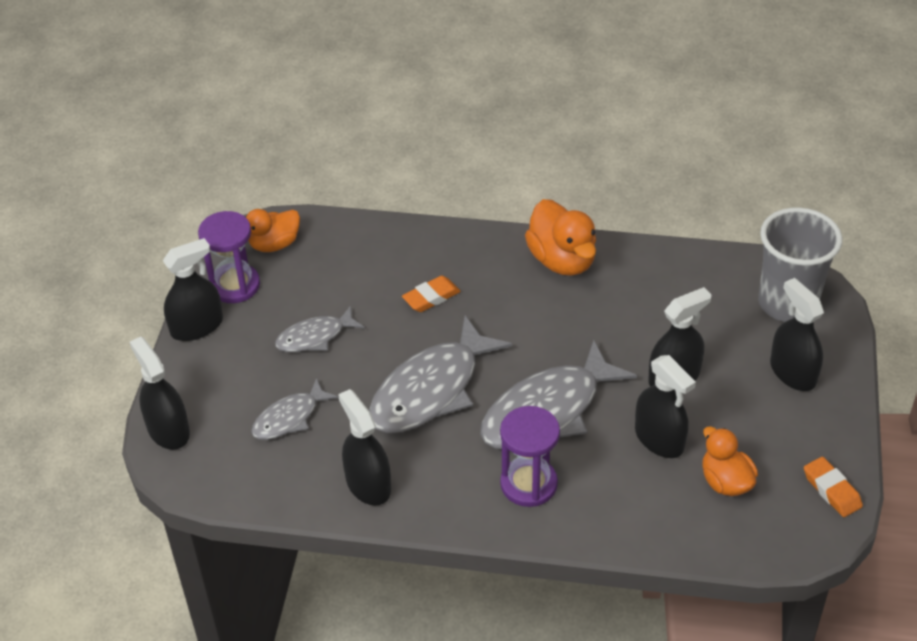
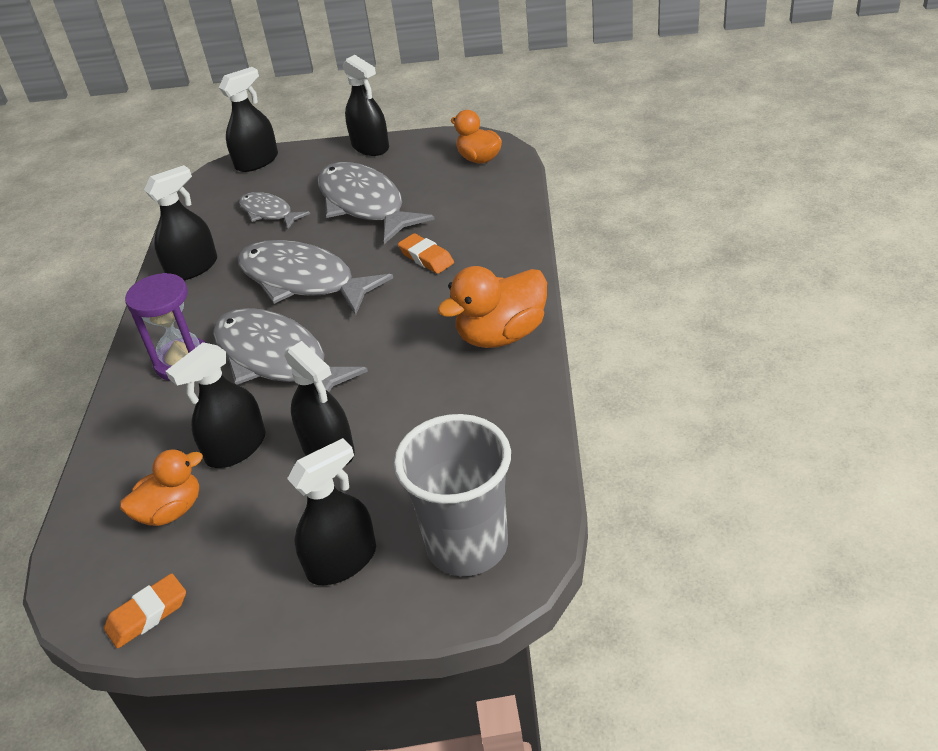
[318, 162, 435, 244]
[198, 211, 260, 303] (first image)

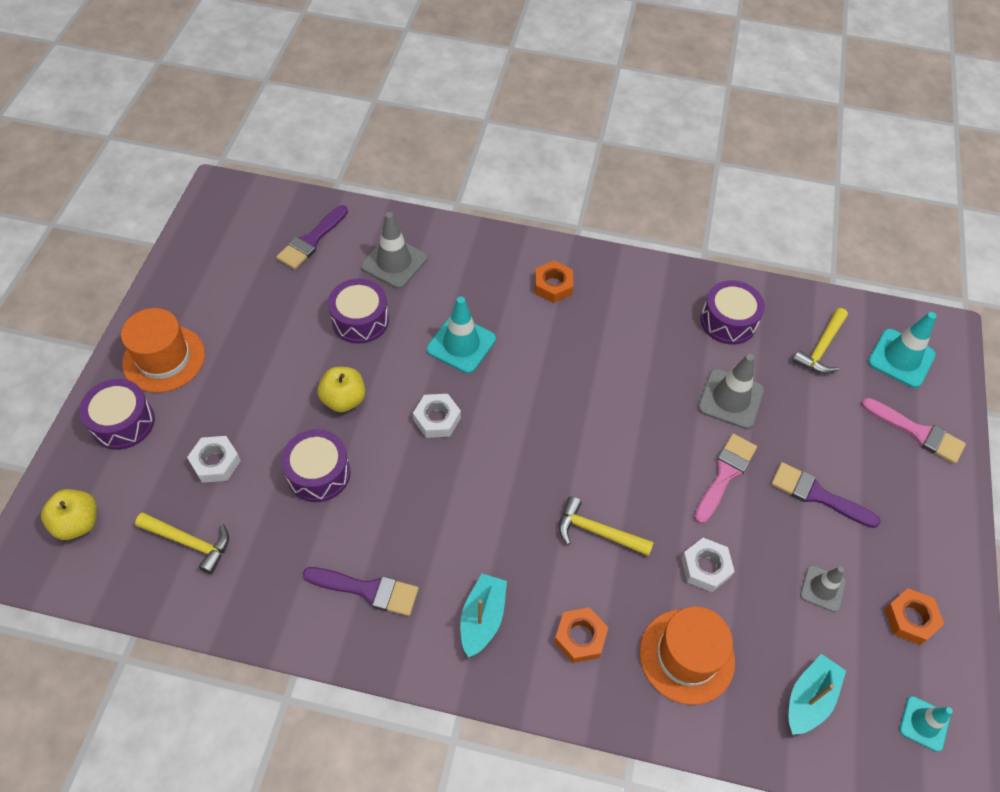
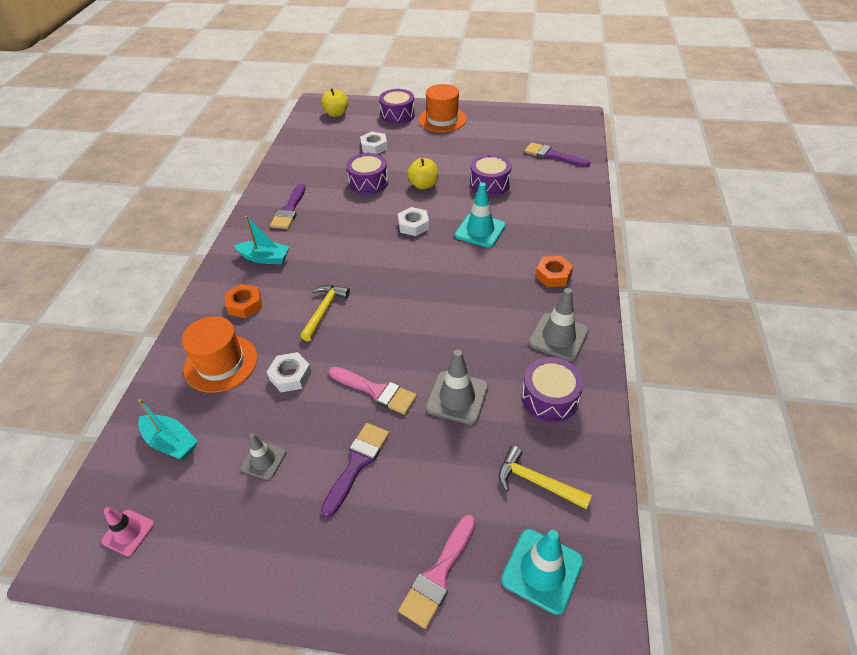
[101, 507, 155, 556]
[529, 288, 589, 361]
[135, 512, 229, 574] (first image)
[884, 588, 944, 645] (first image)

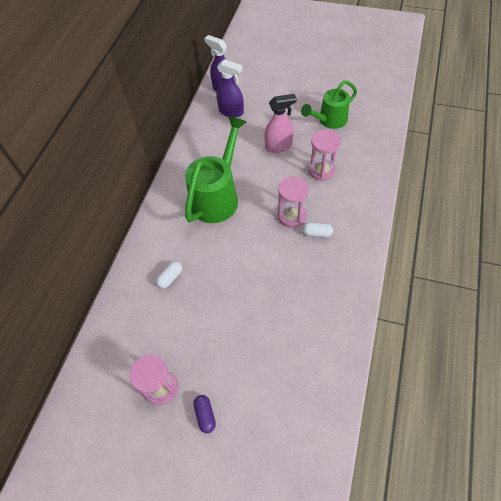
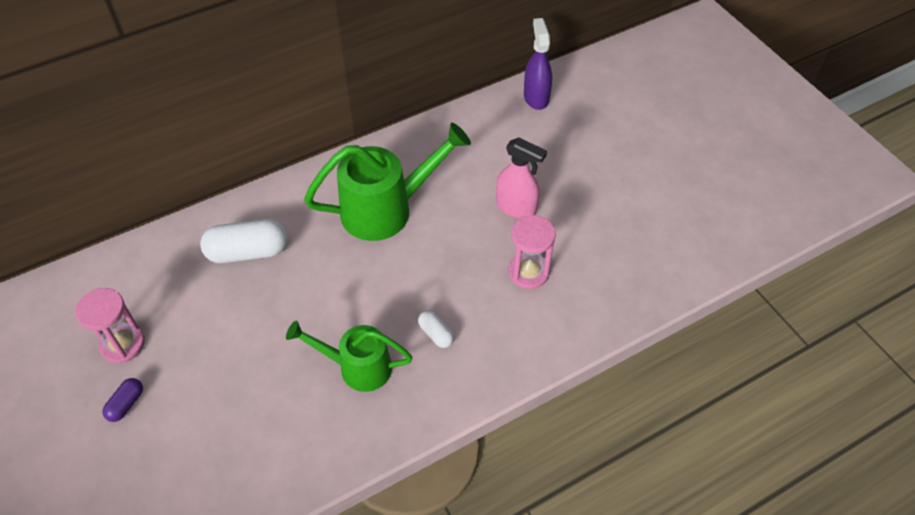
[200, 219, 288, 263]
[286, 321, 412, 392]
[216, 59, 244, 118] (first image)
[278, 176, 309, 228] (first image)

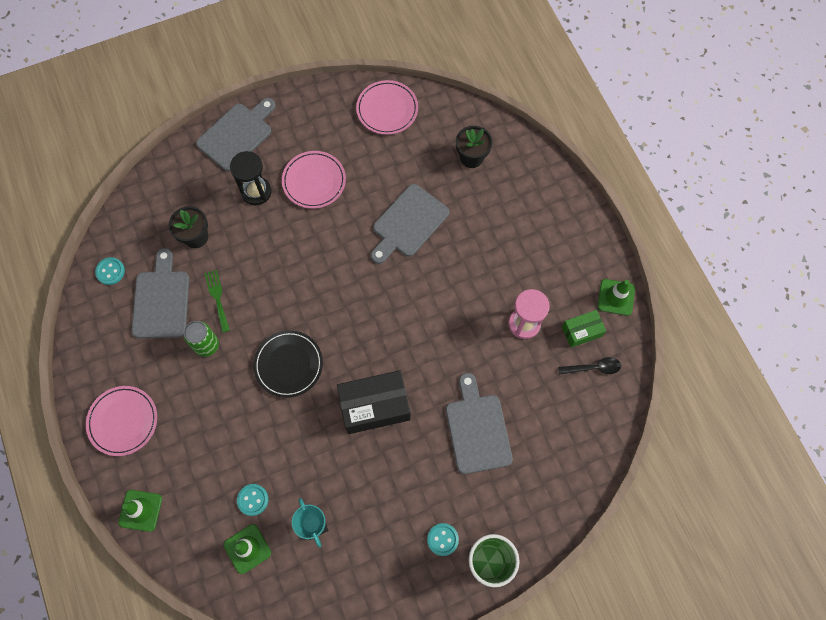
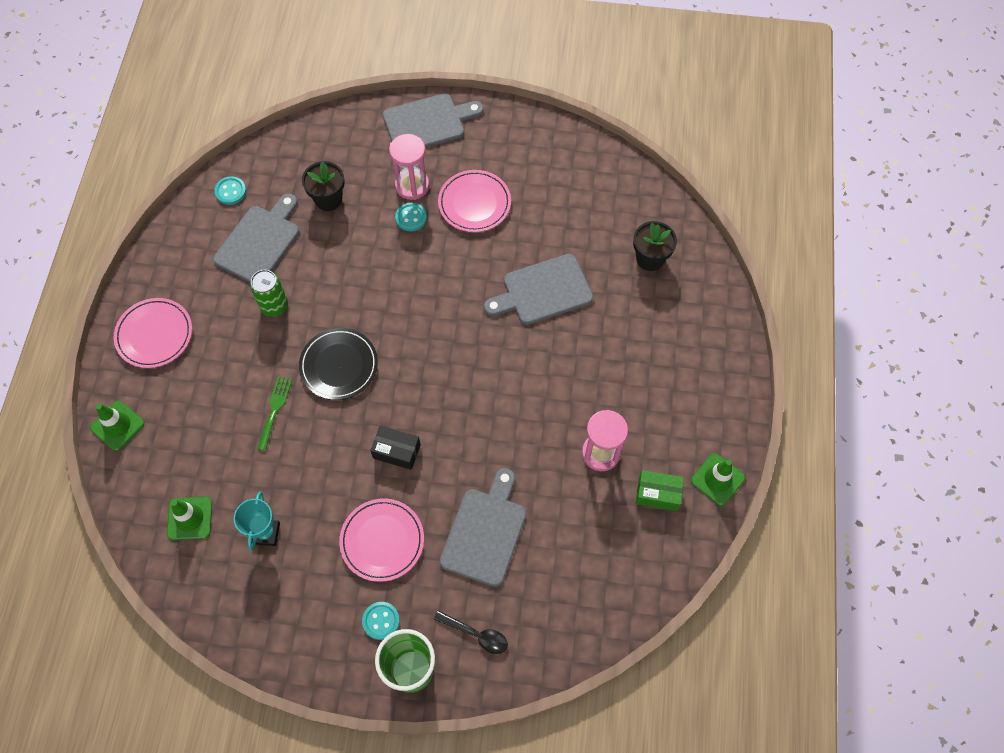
[257, 376, 292, 451]
[339, 498, 424, 582]
[370, 426, 421, 470]
[389, 134, 429, 200]
[395, 203, 427, 231]
[434, 611, 508, 654]

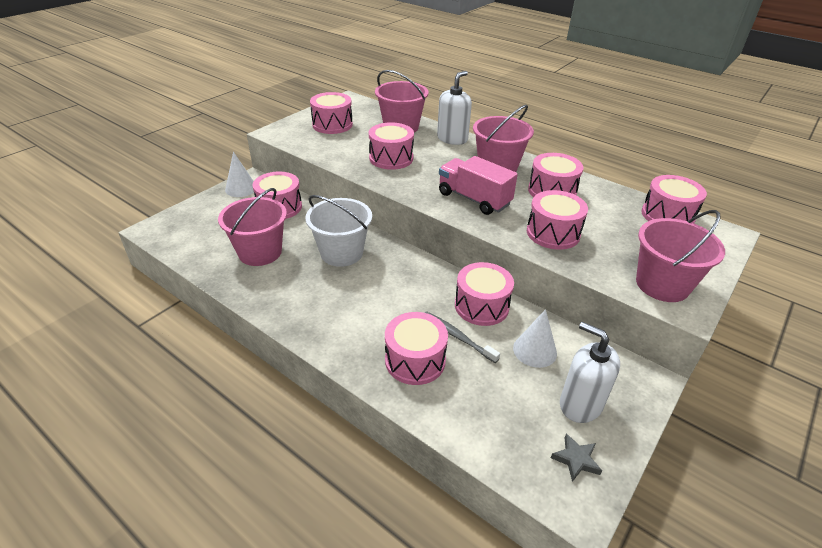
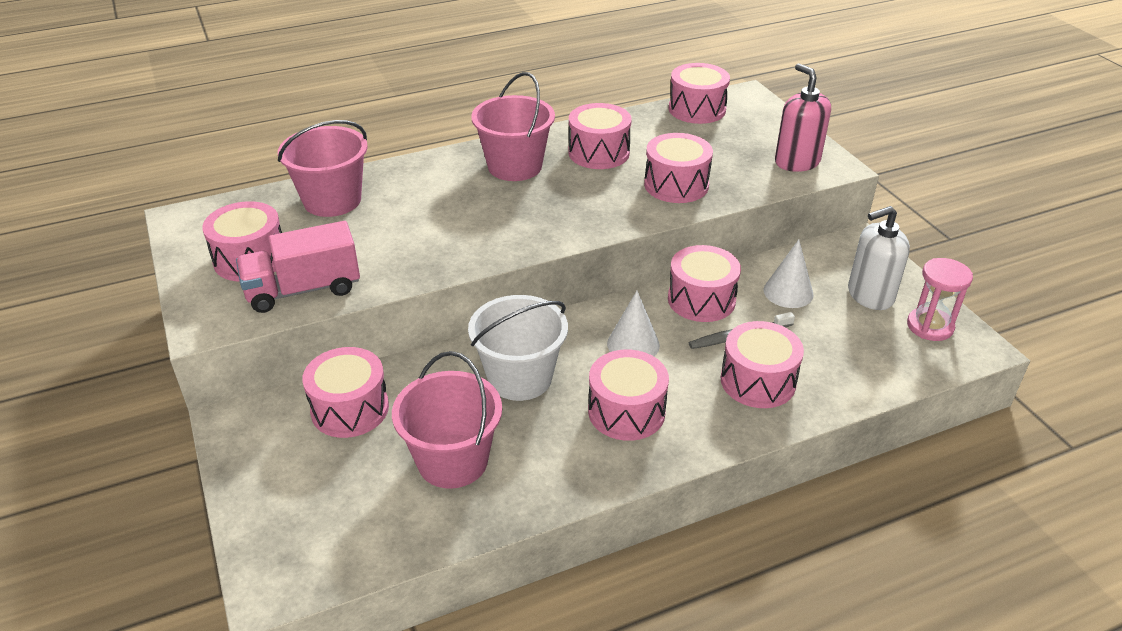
[236, 221, 360, 313]
[588, 350, 669, 441]
[607, 291, 660, 356]
[775, 63, 831, 172]
[907, 258, 973, 341]
[437, 71, 472, 145] (first image)

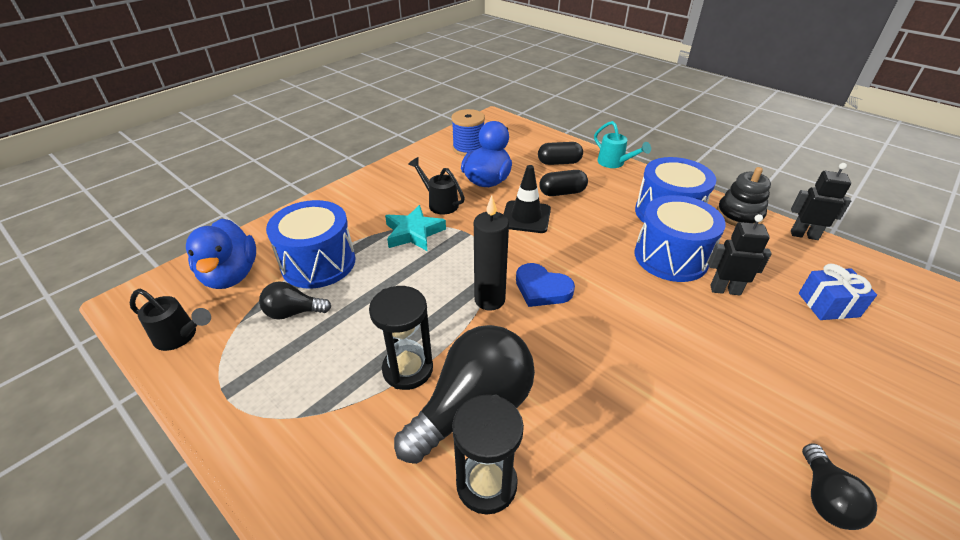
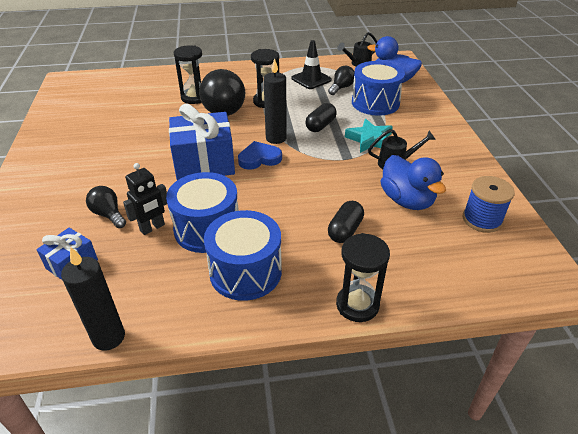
[61, 247, 125, 351]
[86, 186, 126, 228]
[169, 103, 235, 180]
[291, 40, 332, 89]
[305, 103, 337, 132]
[336, 233, 390, 322]
[717, 167, 771, 226] (first image)

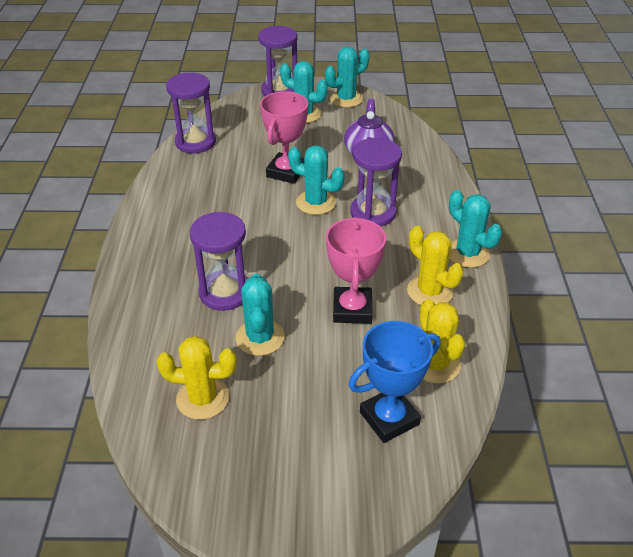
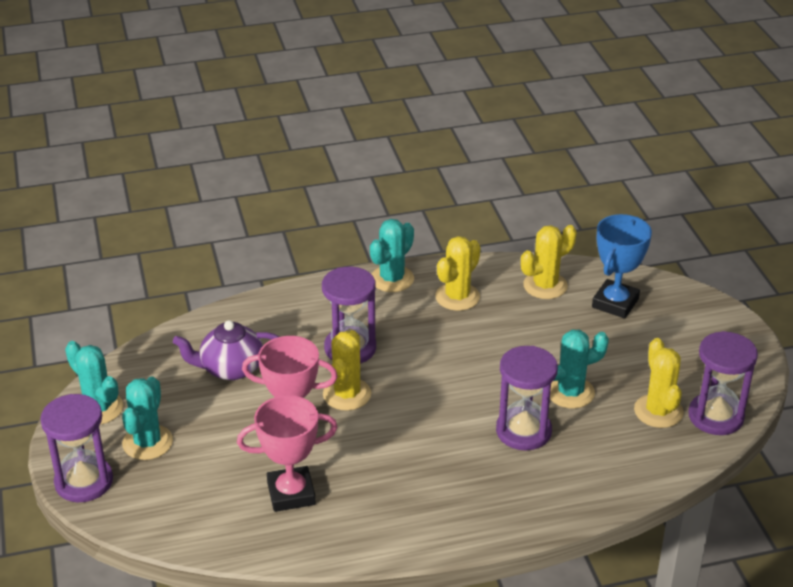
[237, 395, 338, 512]
[323, 330, 371, 411]
[592, 214, 652, 318]
[688, 331, 758, 435]

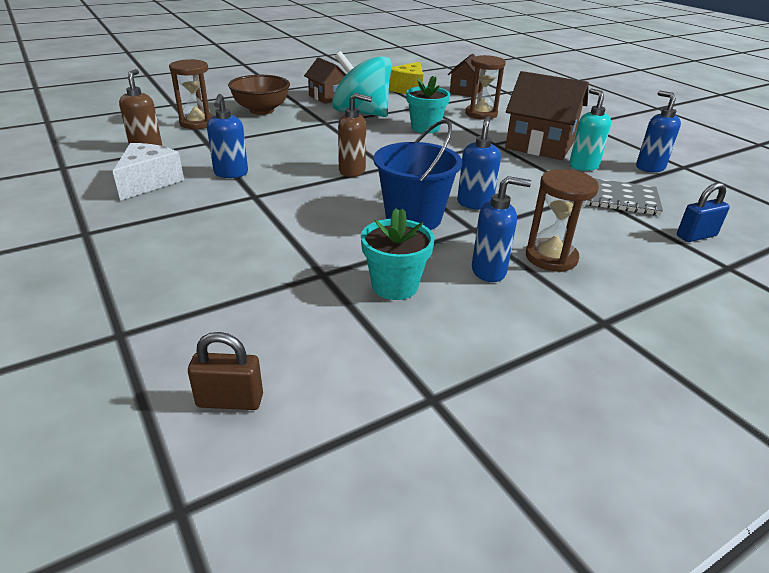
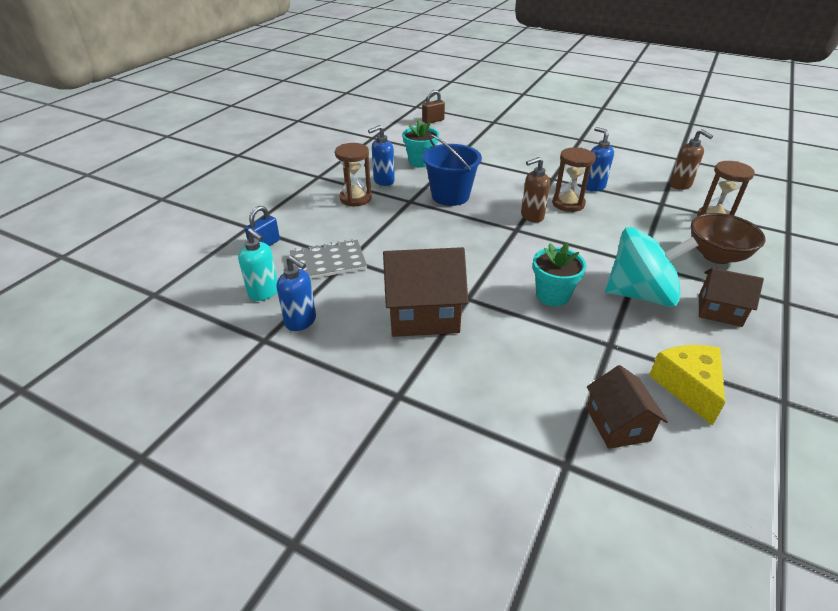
[238, 228, 278, 301]
[552, 147, 596, 212]
[113, 143, 184, 200] (first image)
[457, 116, 501, 209] (first image)

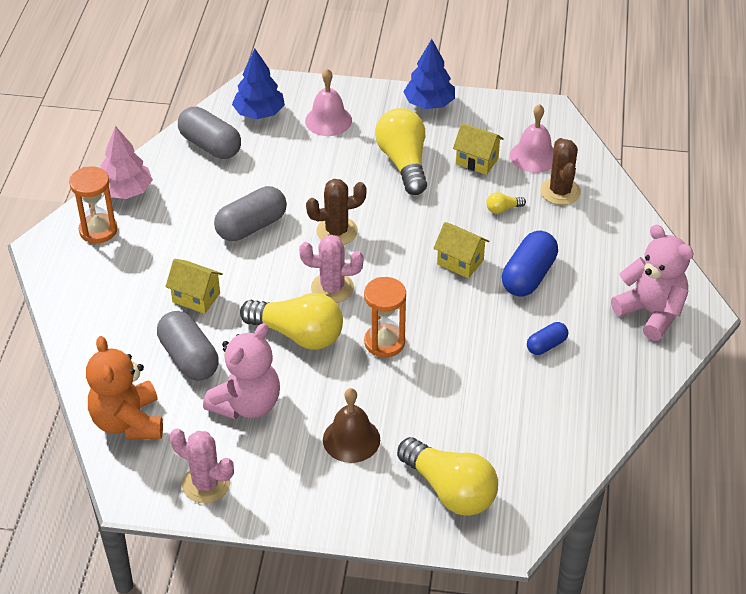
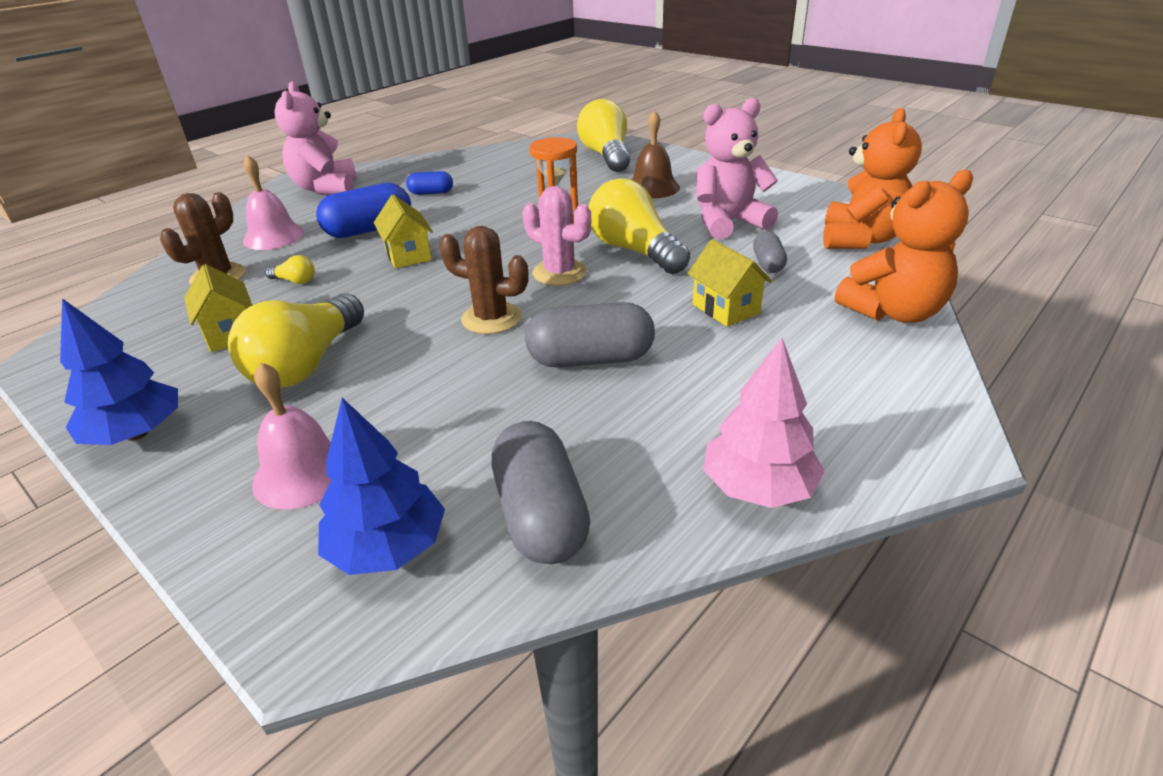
[243, 155, 304, 250]
[753, 231, 787, 273]
[835, 170, 973, 323]
[69, 166, 117, 243] (first image)
[170, 428, 234, 504] (first image)

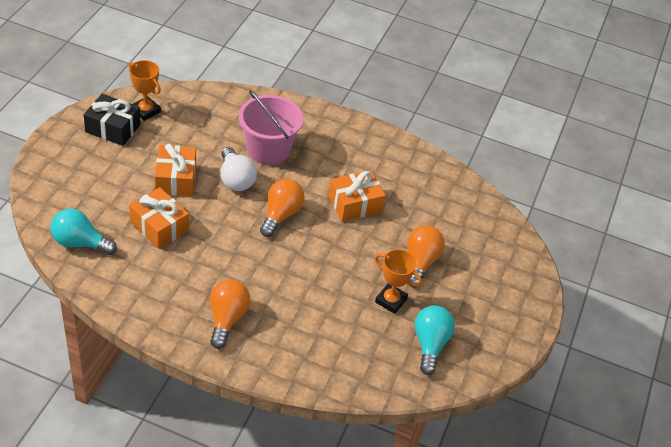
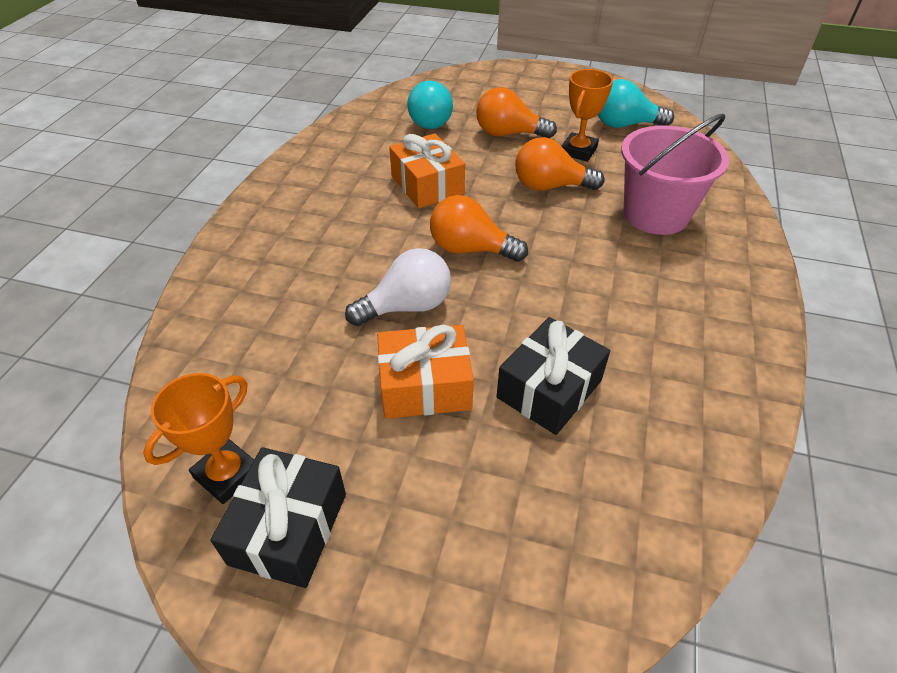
[407, 81, 453, 129]
[497, 317, 610, 435]
[515, 137, 605, 191]
[621, 114, 729, 235]

